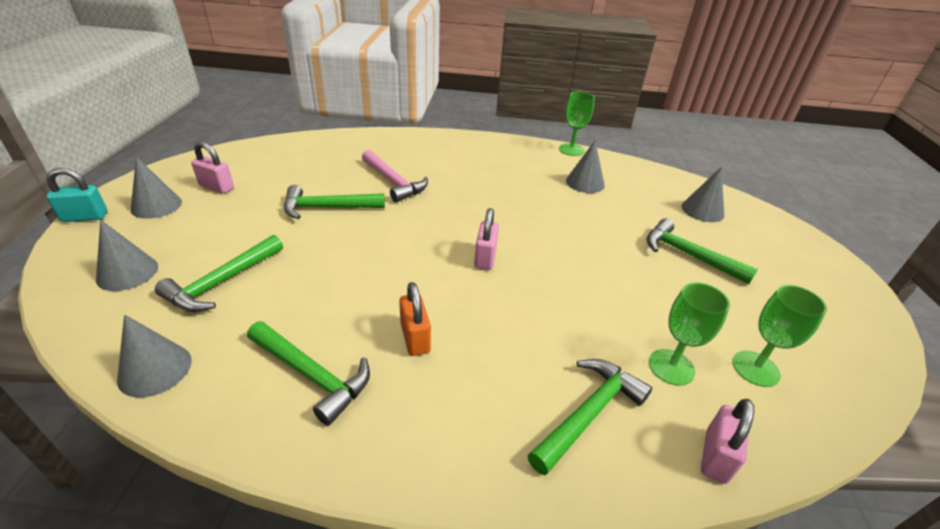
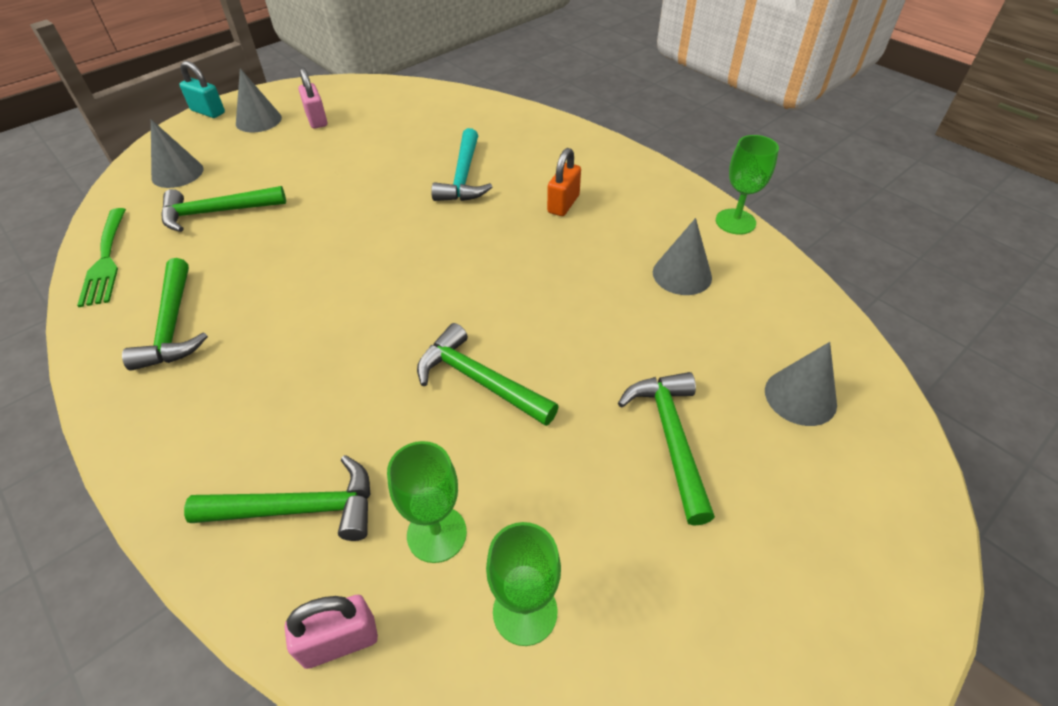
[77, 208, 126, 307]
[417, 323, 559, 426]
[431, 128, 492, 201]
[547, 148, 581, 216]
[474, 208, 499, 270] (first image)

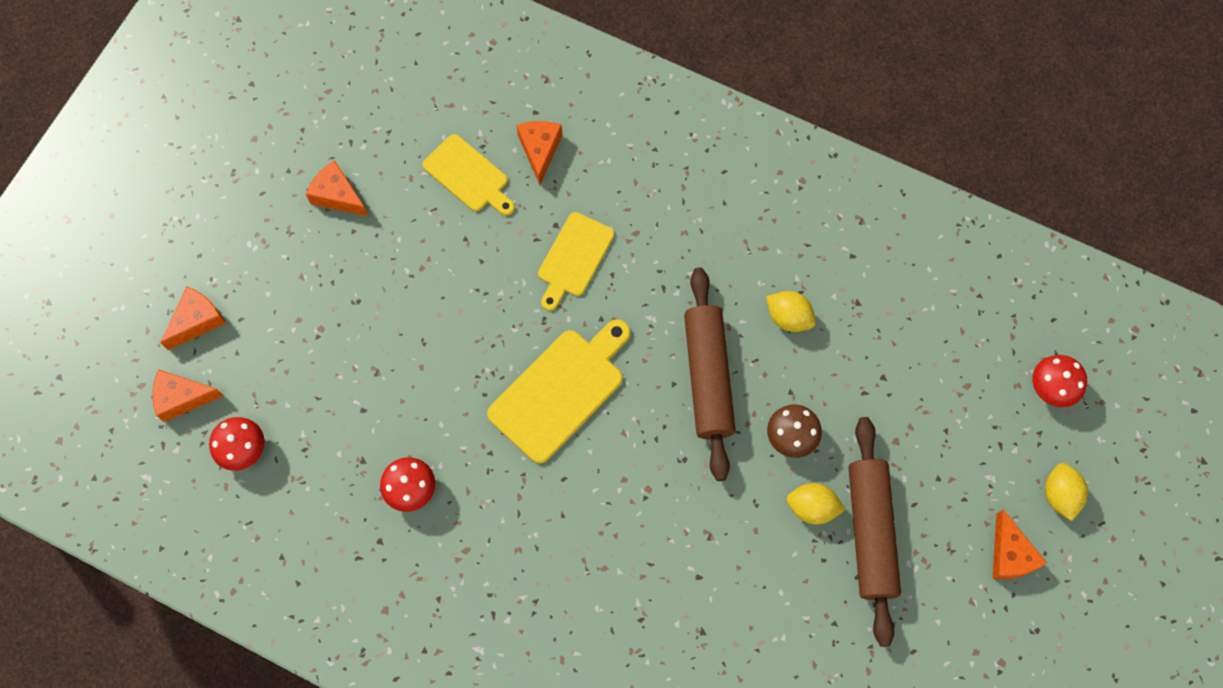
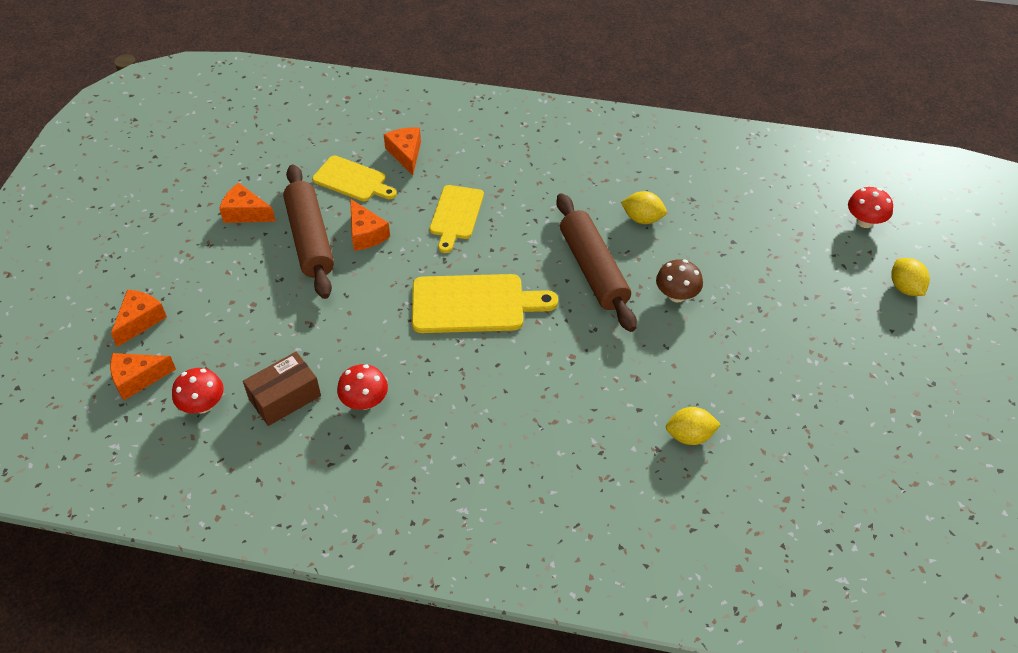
[243, 352, 321, 426]
[283, 164, 334, 299]
[350, 199, 390, 251]
[412, 274, 558, 333]
[666, 407, 721, 445]

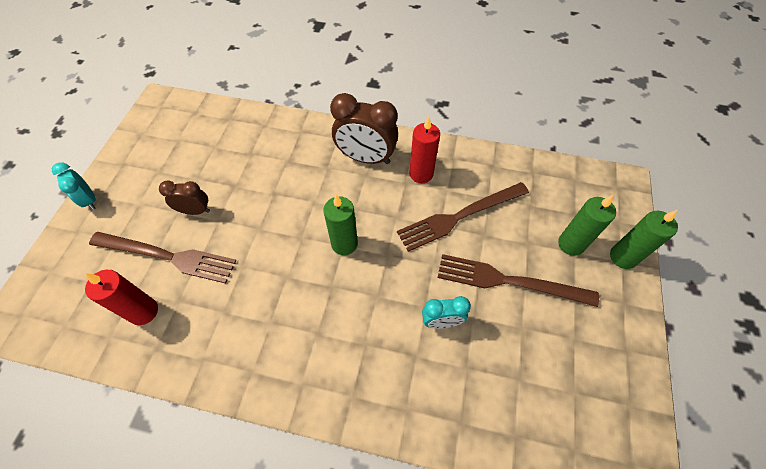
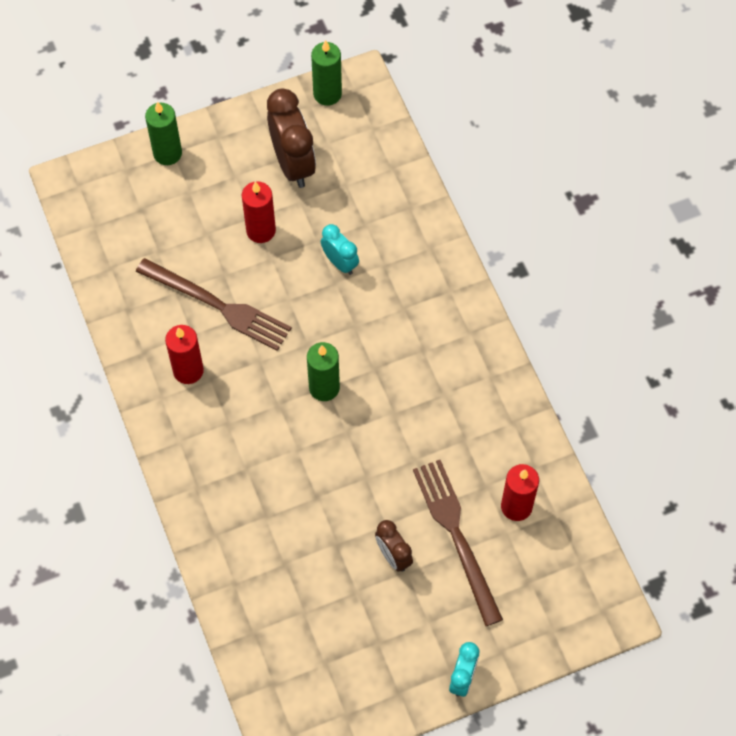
[242, 181, 276, 243]
[267, 88, 316, 188]
[311, 40, 342, 106]

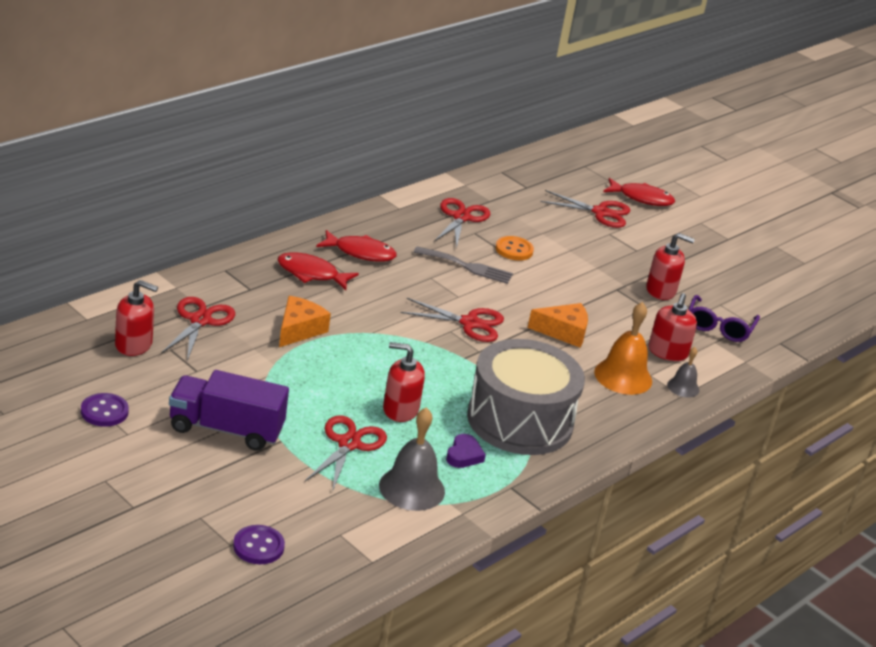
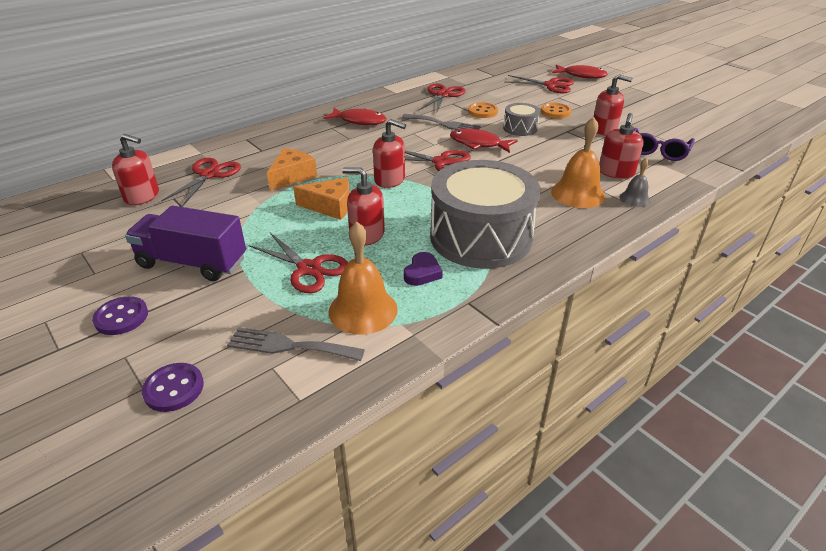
[92, 296, 148, 335]
[227, 327, 365, 361]
[249, 233, 348, 293]
[293, 177, 350, 220]
[328, 222, 398, 335]
[373, 119, 406, 188]
[450, 128, 518, 153]
[503, 103, 540, 136]
[541, 103, 572, 118]

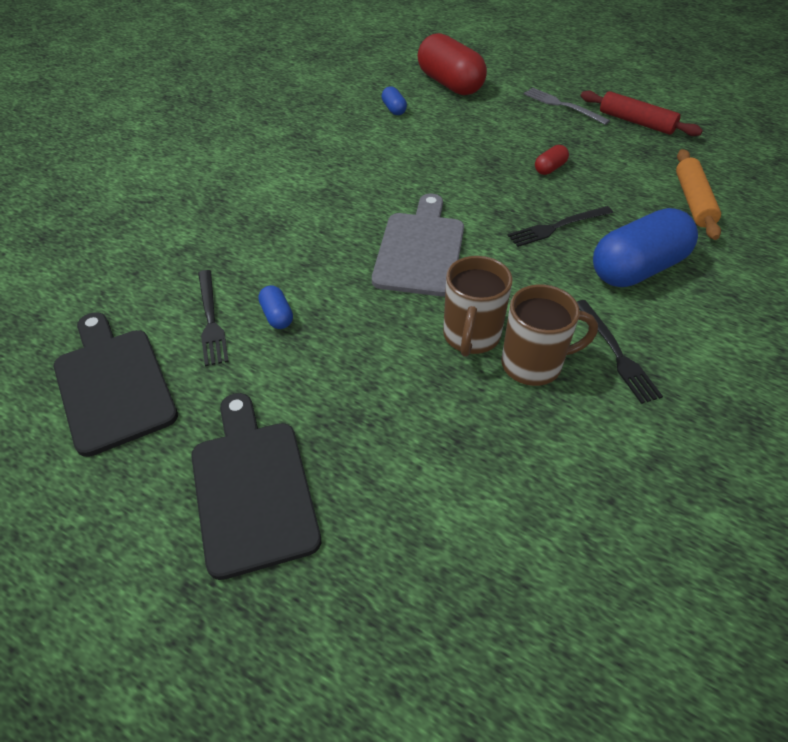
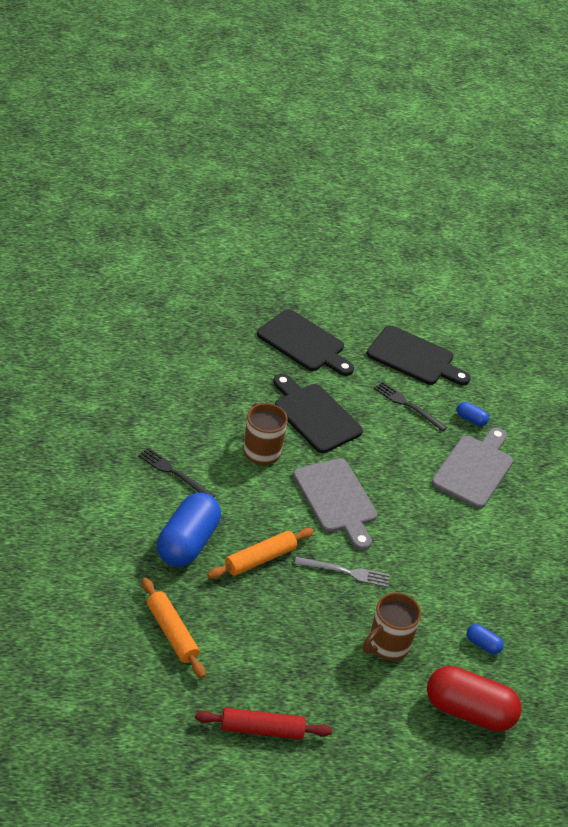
[207, 528, 314, 579]
[273, 374, 363, 453]
[295, 557, 390, 587]
[363, 592, 421, 661]
[432, 428, 513, 508]
[457, 402, 489, 426]
[535, 145, 569, 175] (first image)

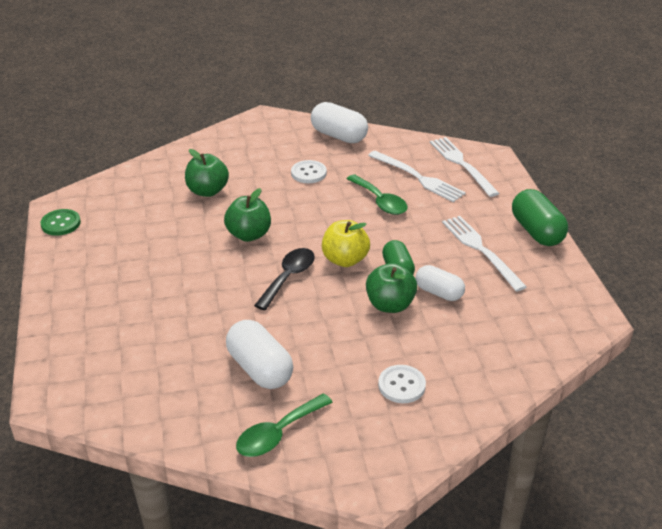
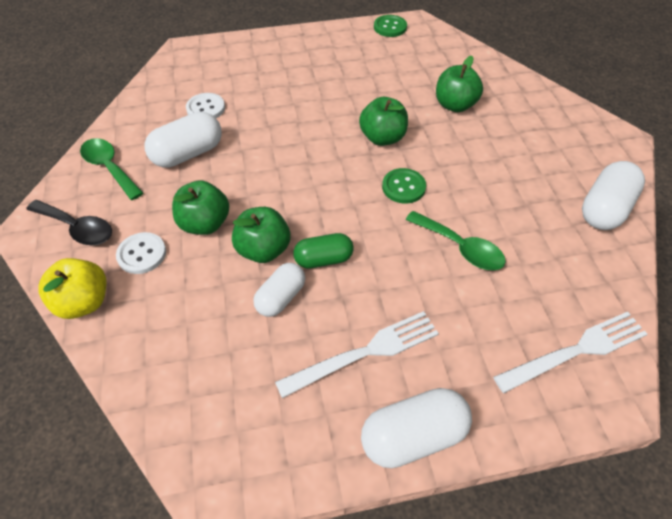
[26, 200, 112, 245]
[39, 258, 107, 319]
[172, 180, 229, 235]
[186, 93, 225, 118]
[361, 388, 472, 468]
[382, 168, 426, 204]
[406, 211, 506, 271]
[368, 151, 466, 202] (first image)

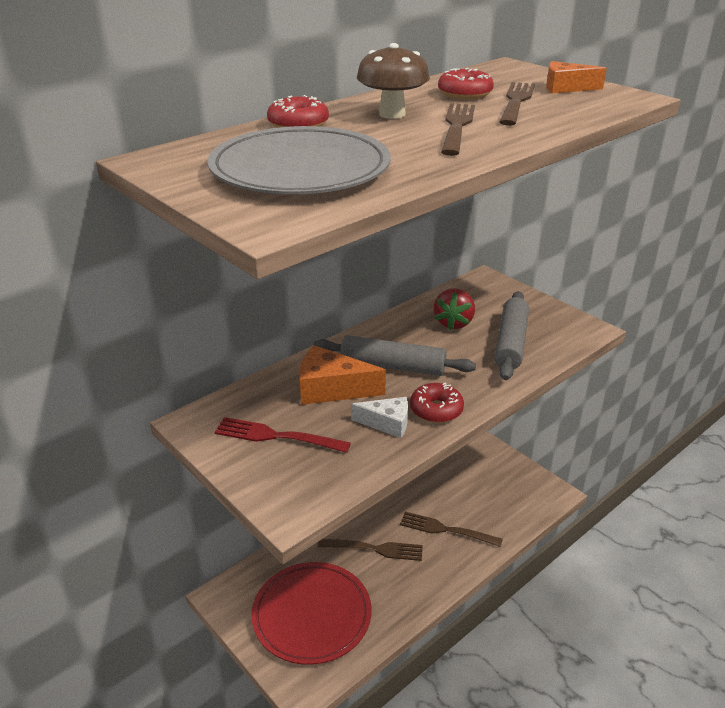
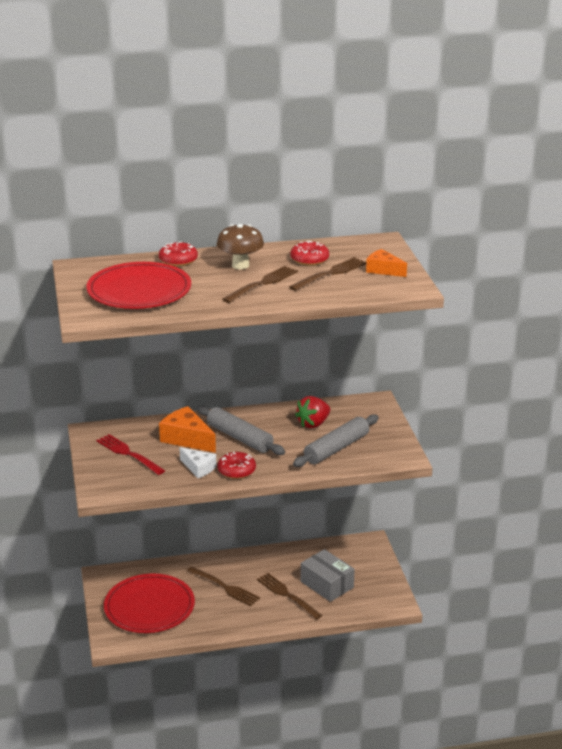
[86, 262, 191, 309]
[301, 549, 355, 602]

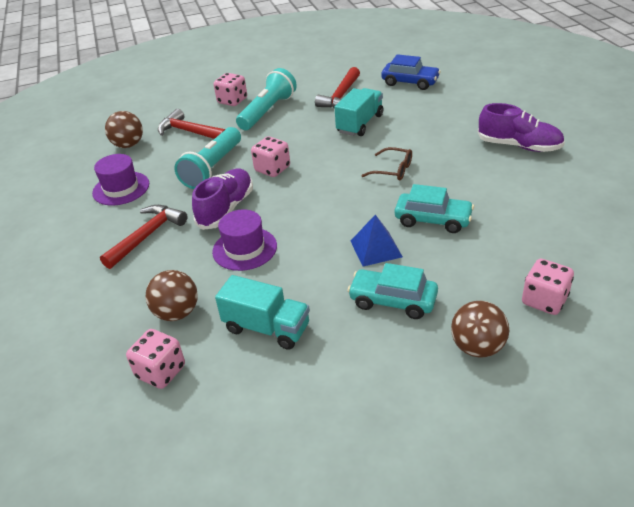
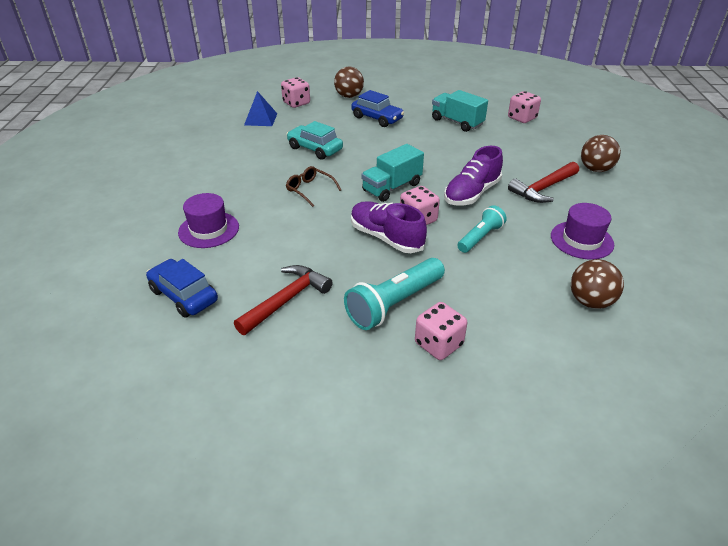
[178, 193, 239, 248]
[244, 91, 277, 126]
[351, 90, 404, 127]
[351, 201, 427, 253]
[361, 144, 424, 202]
[457, 205, 507, 253]
[581, 135, 621, 172]
[158, 109, 225, 139] (first image)

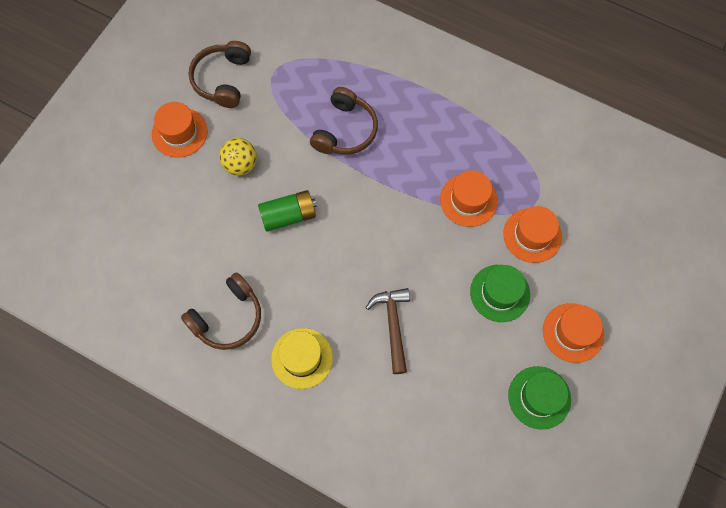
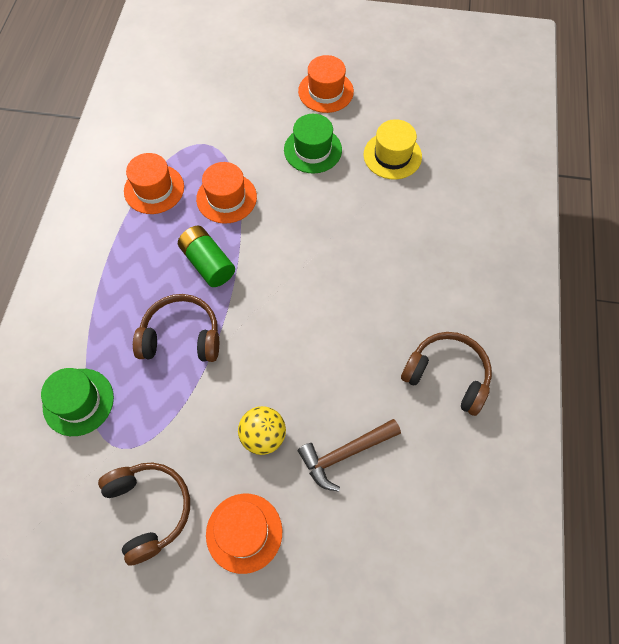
[41, 368, 114, 436]
[98, 463, 190, 566]
[124, 153, 184, 214]
[178, 226, 235, 287]
[298, 419, 401, 492]
[364, 119, 422, 180]

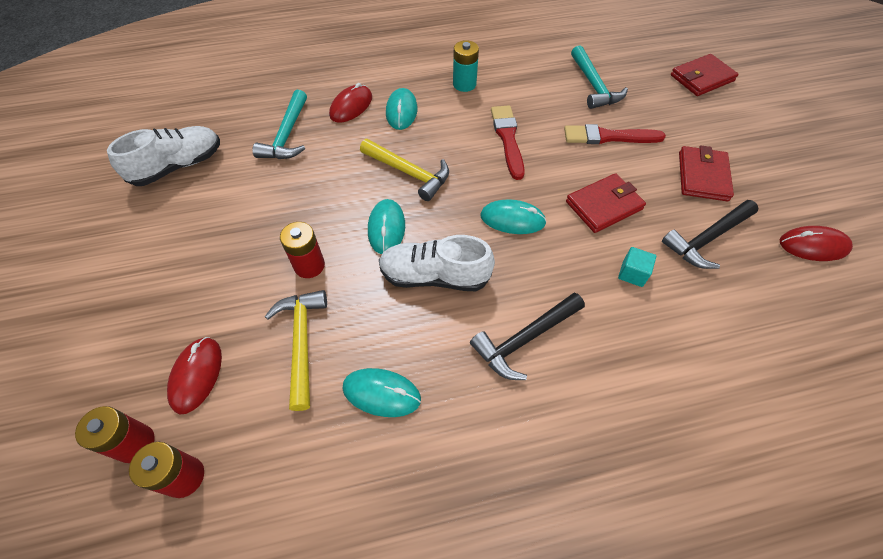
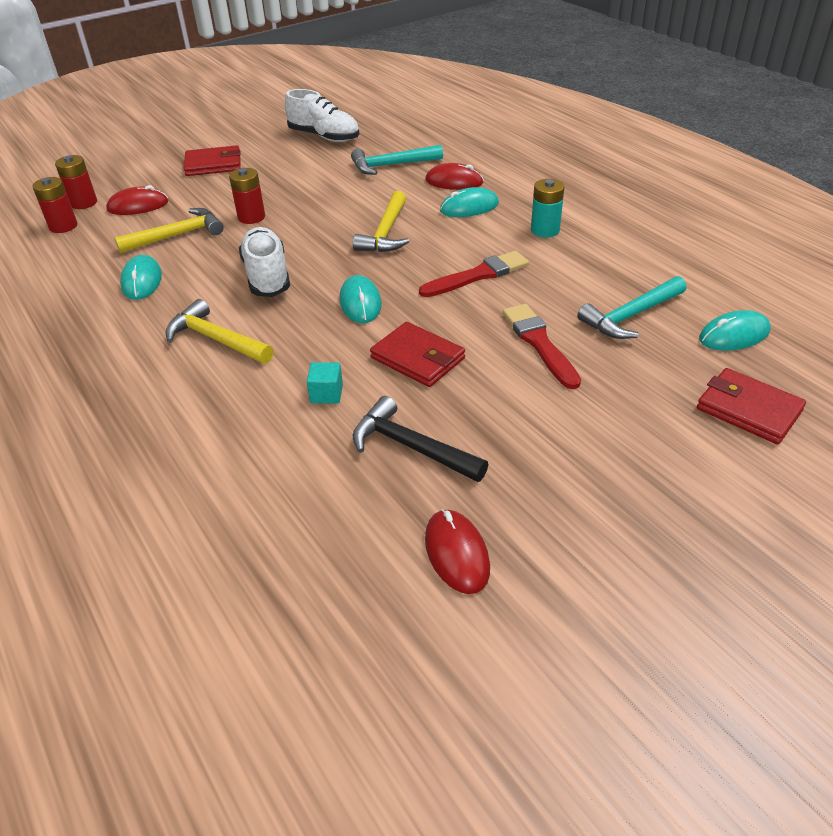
[165, 299, 274, 364]
[184, 145, 241, 176]
[699, 310, 771, 351]

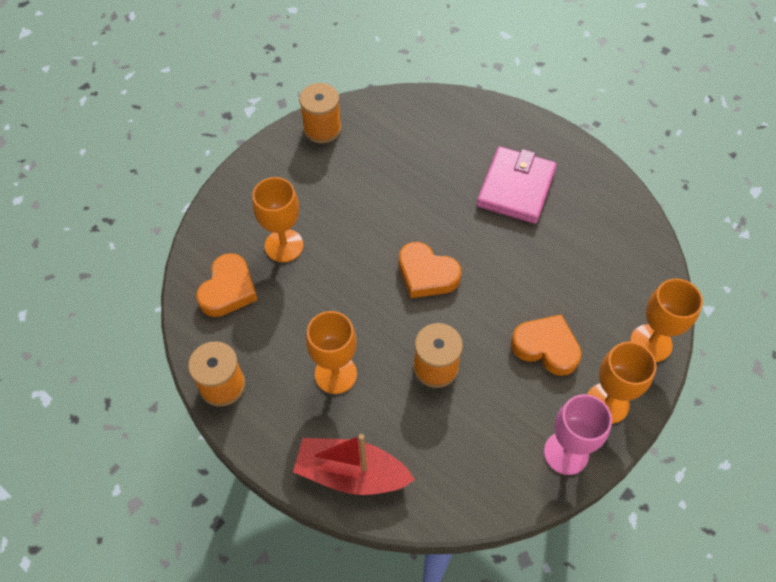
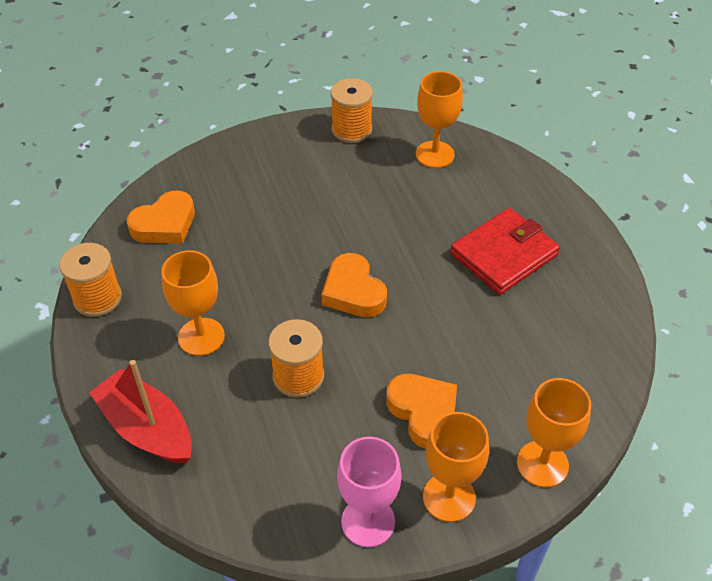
[416, 71, 463, 168]
[450, 208, 560, 295]

